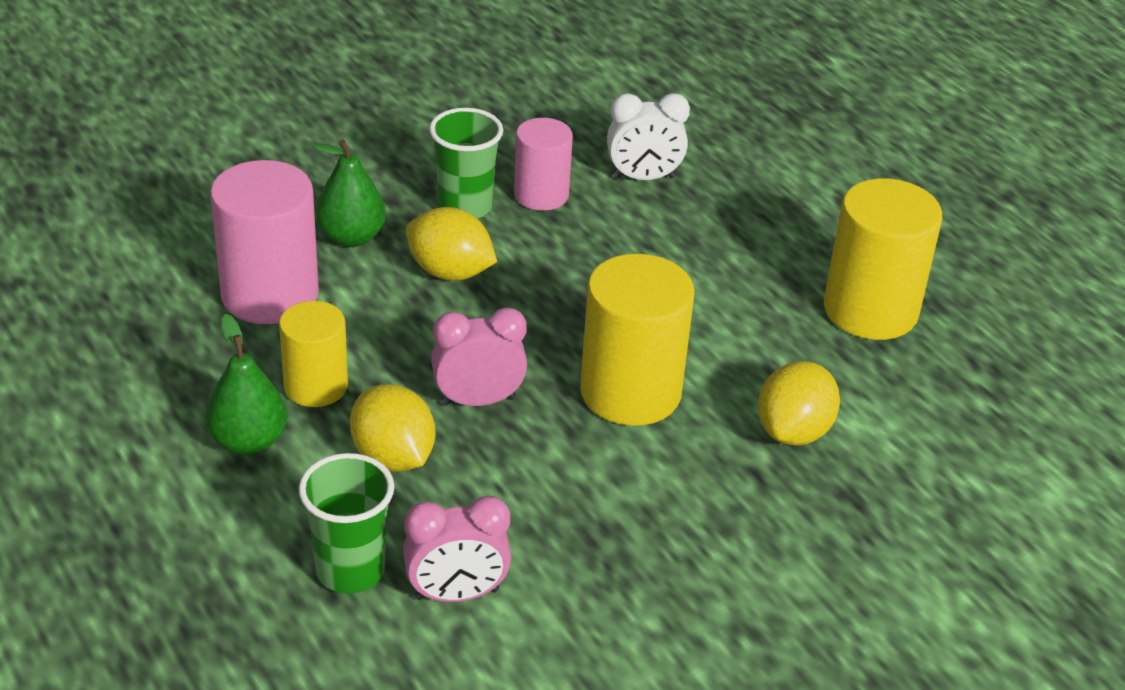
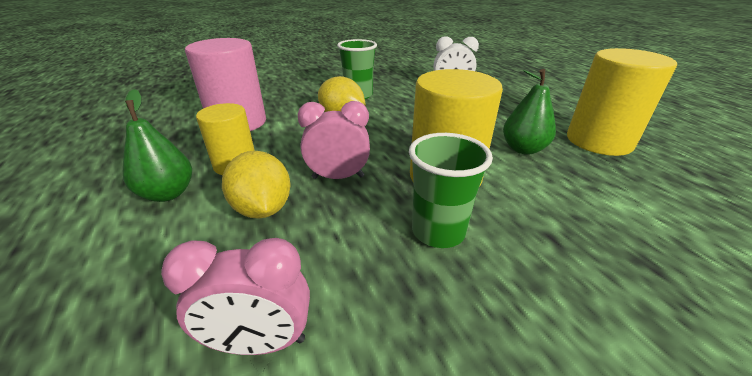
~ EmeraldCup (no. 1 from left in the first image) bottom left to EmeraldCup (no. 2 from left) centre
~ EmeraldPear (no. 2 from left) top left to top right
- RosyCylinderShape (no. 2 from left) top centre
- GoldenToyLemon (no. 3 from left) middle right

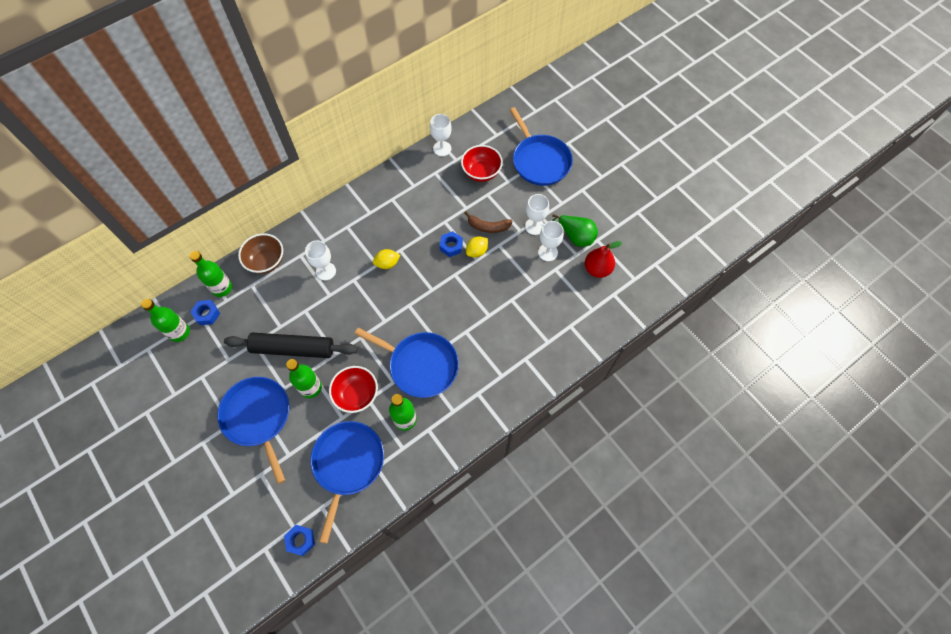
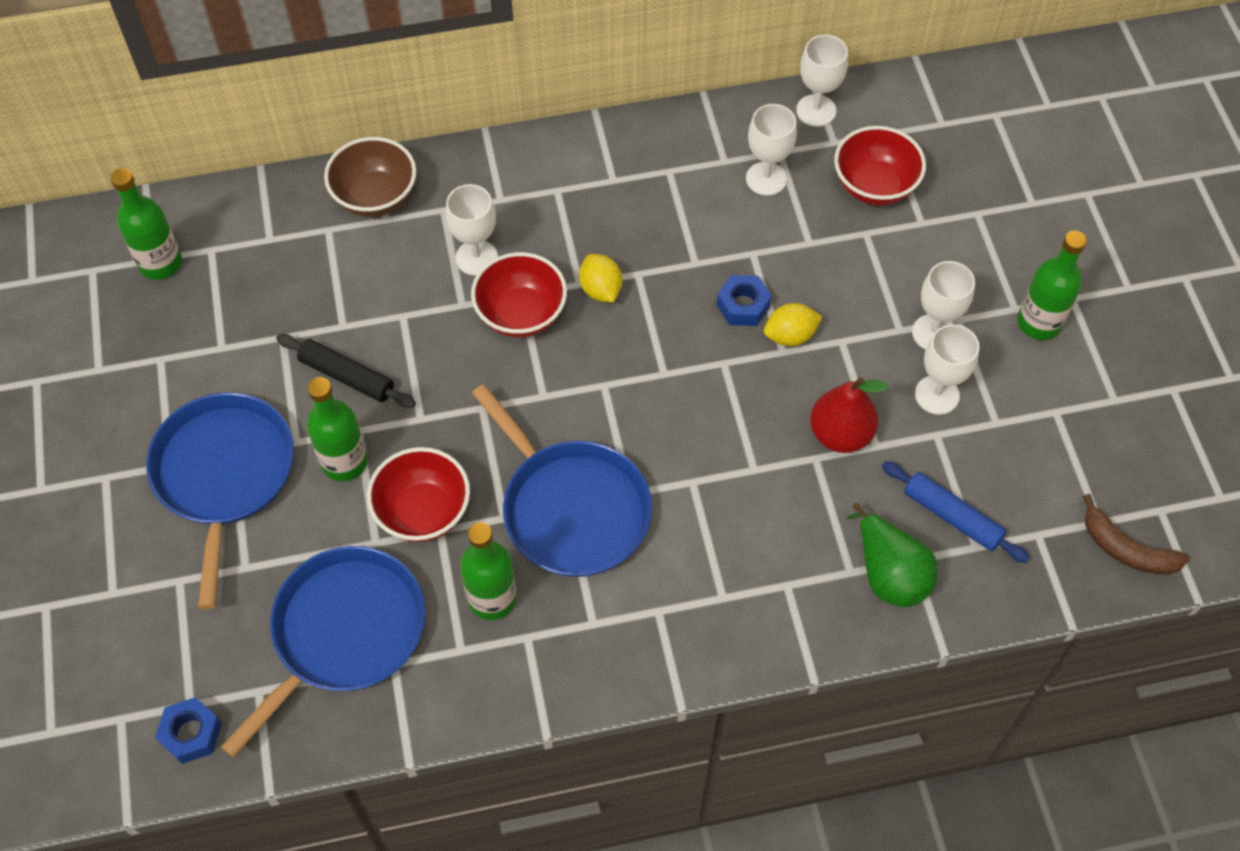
~ EmeraldDrinkBottle (no. 2 from left in the first image) middle left to EmeraldDrinkBottle (no. 4 from left) middle right
- RoyalBlueNut (no. 1 from left) middle left
~ BlackDoughRoller middle left = middle left x0.59
~ GoldenToyLemon (no. 1 from left) centre = top centre 60 degrees clockwise
~ BrownToyBanana centre to middle right
- RoyalBlueSkillet (no. 4 from left) top centre
~ EmeraldPear centre to middle right
~ ScarletPear centre to middle right
+ ScarletDeepDish (no. 2 from left) centre
+ WhiteGoblet (no. 2 from left) top centre
+ RoyalBlueDoughRoller middle right

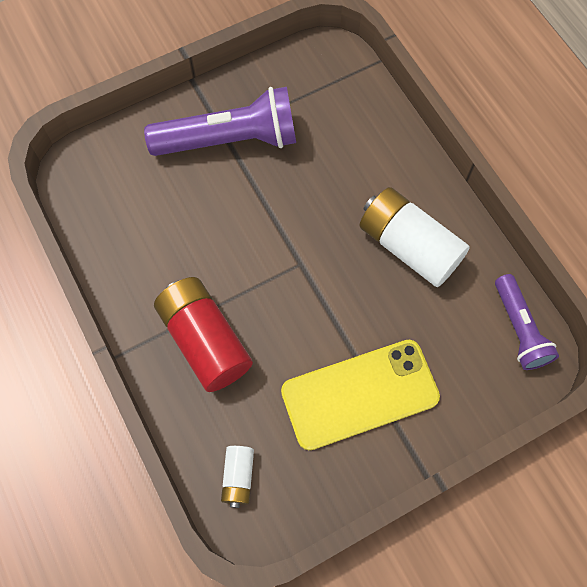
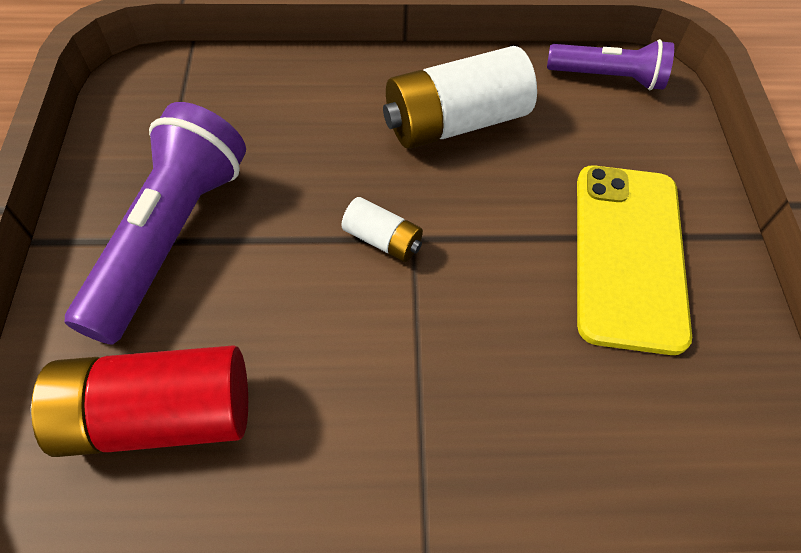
~ ScarletBattery centre to bottom left
~ WhiteBattery (no. 1 from left) bottom centre to centre

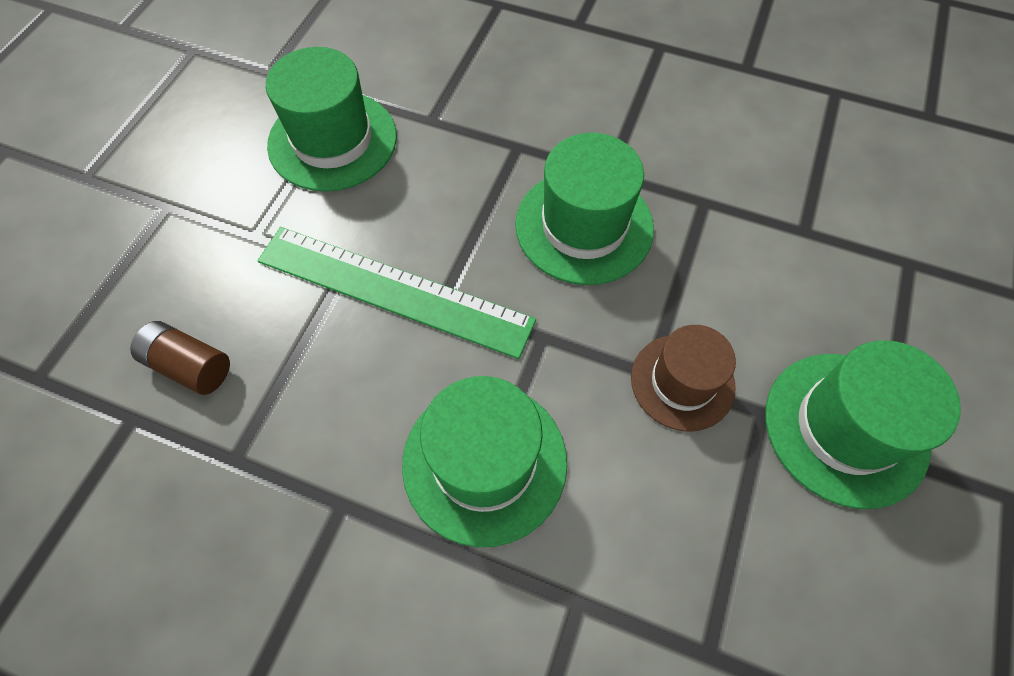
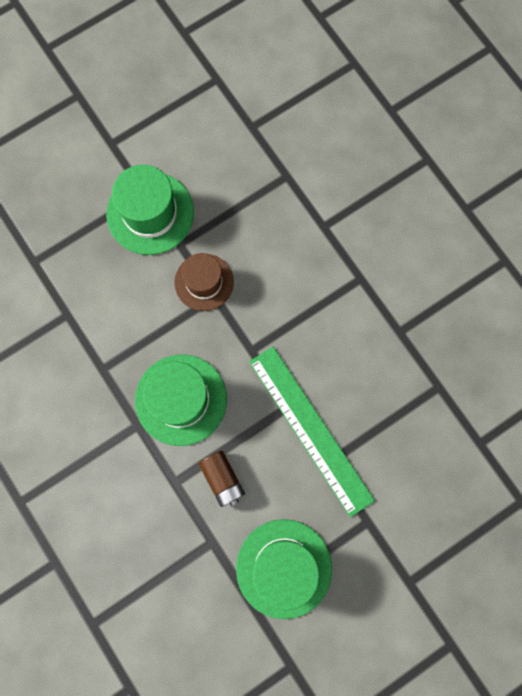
~ BrownBattery middle left to bottom centre
- EmeraldTallHat (no. 2 from left) bottom centre

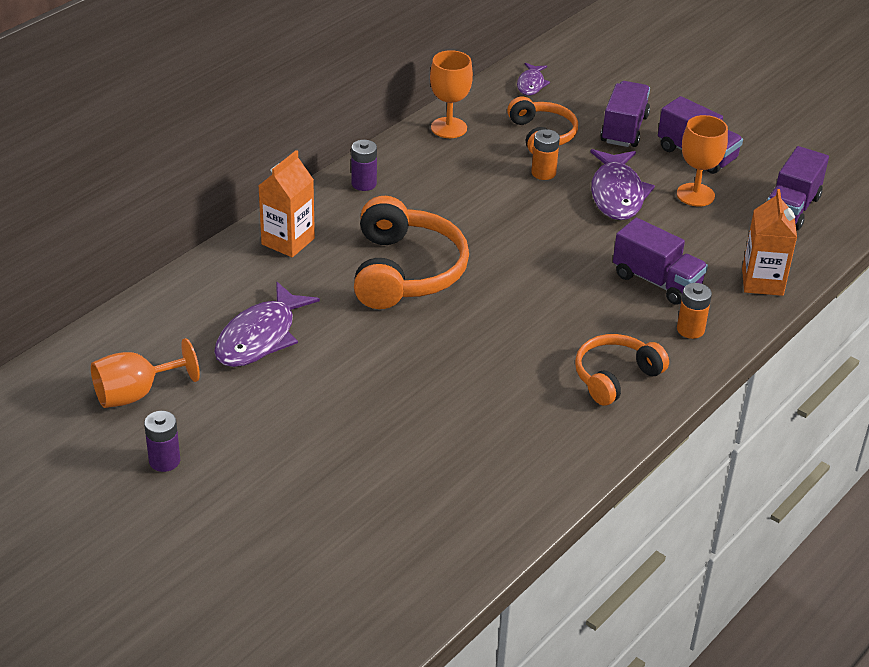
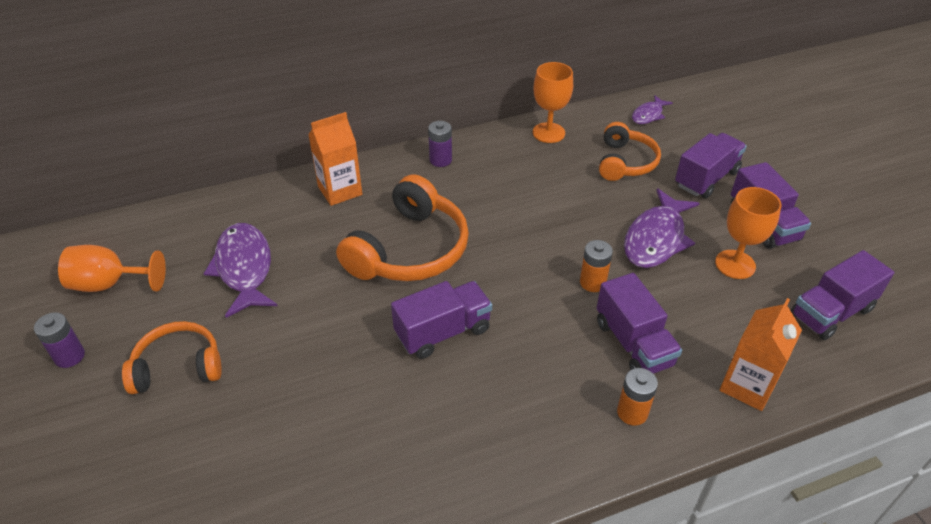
~ VioletFishFigure (no. 1 from left) middle left = middle left 105 degrees clockwise
~ OrangeColouredBattery (no. 1 from left) top centre to centre
~ OrangeColouredHeadset (no. 3 from left in the first image) middle right to OrangeColouredHeadset (no. 1 from left) bottom left
+ VioletToyTruck (no. 1 from left) centre

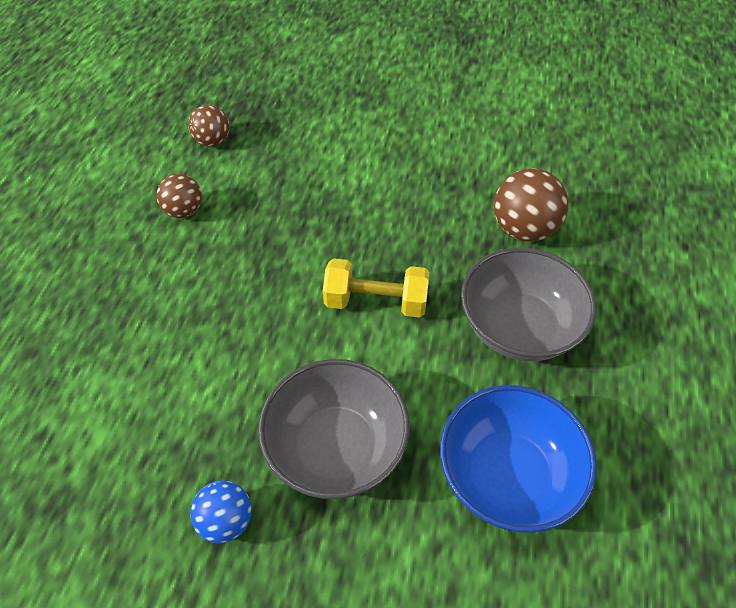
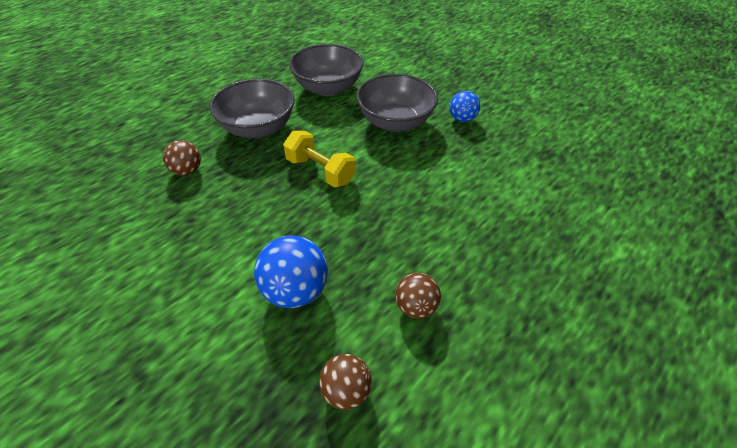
~ RoyalBlueDeepDish bottom right to GreyDeepDish (no. 2 from left) top centre
~ BrownPlayBall (no. 3 from left in the first image) middle right = middle left x0.63
+ RoyalBluePlayBall (no. 1 from left) centre

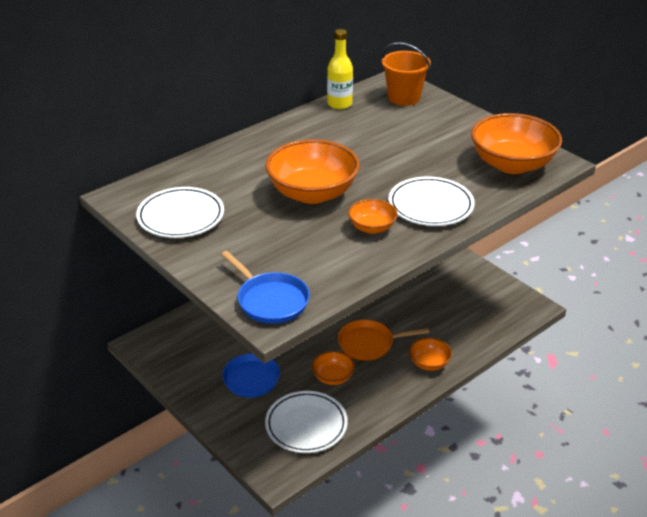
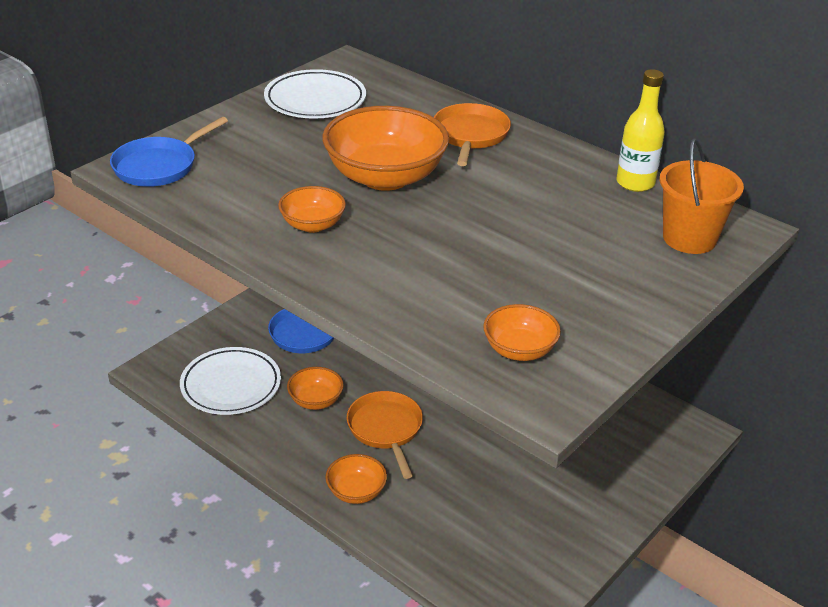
- WhiteDinnerPlate (no. 3 from left) centre
~ OrangeColouredDeepDish (no. 5 from left) top right = centre x0.50
+ OrangeColouredSkillet (no. 2 from left) top centre

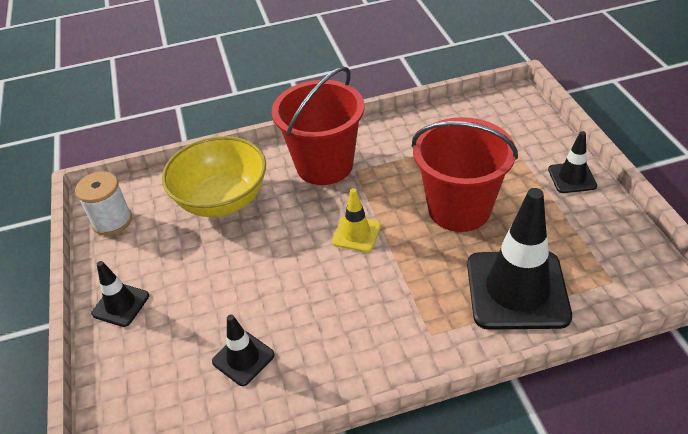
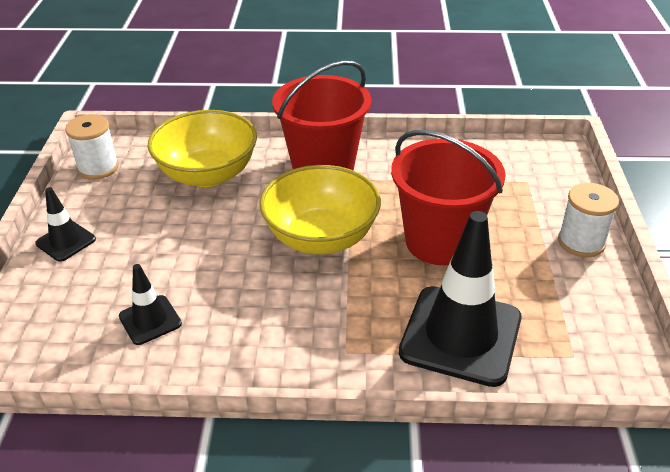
~ GoldenRoadCone centre to GoldenDeepDish (no. 2 from left) centre
~ BlackRoadCone (no. 4 from left) middle right to WhiteBobbin (no. 2 from left) middle right

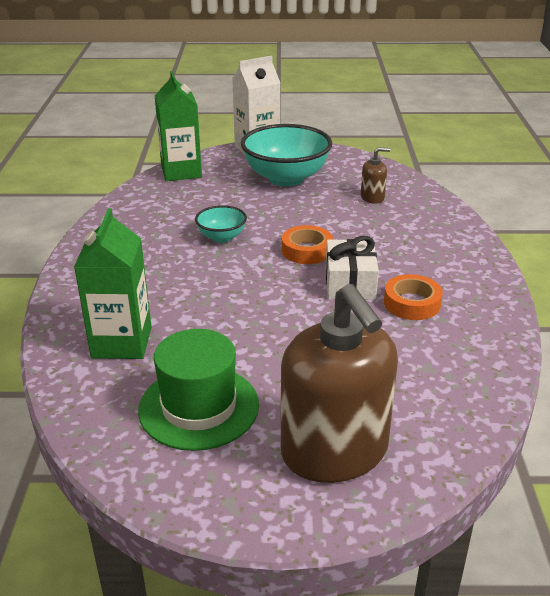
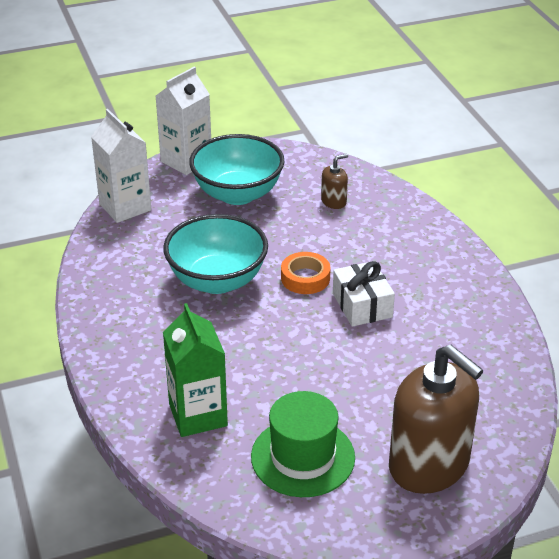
~ EmeraldJuiceCarton (no. 2 from left) top left to WhiteJuiceCarton (no. 1 from left) top left
~ TurquoiseDeepDish (no. 1 from left) centre = centre x2.00
- OrangeColouredTape (no. 2 from left) middle right

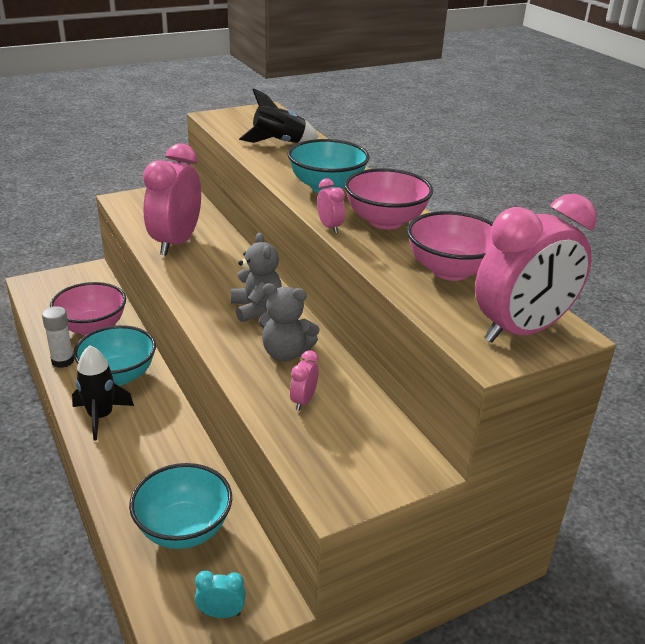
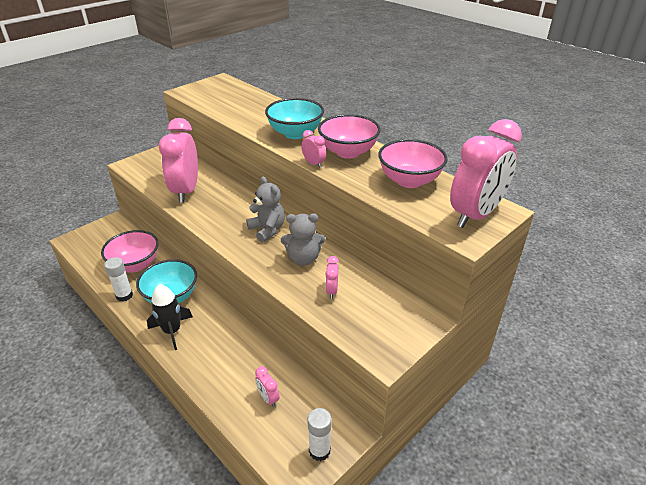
~ TurquoiseDeepDish (no. 2 from left) bottom left to RosyAlarmClock (no. 2 from left) bottom centre
~ TurquoiseAlarmClock bottom centre to WhiteStickOfGlue (no. 2 from left) bottom centre
- BlackToyRocket (no. 2 from left) top centre

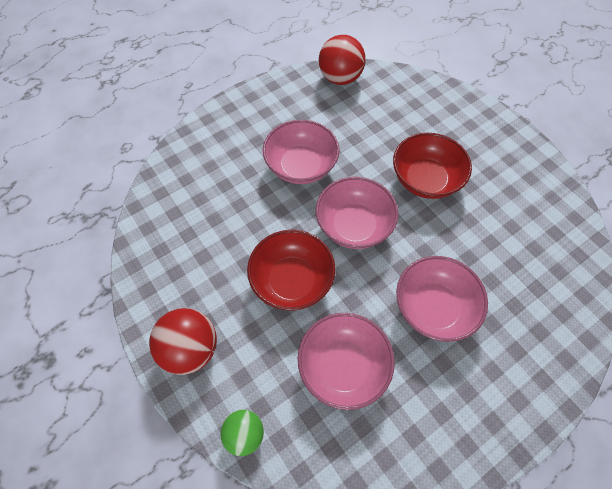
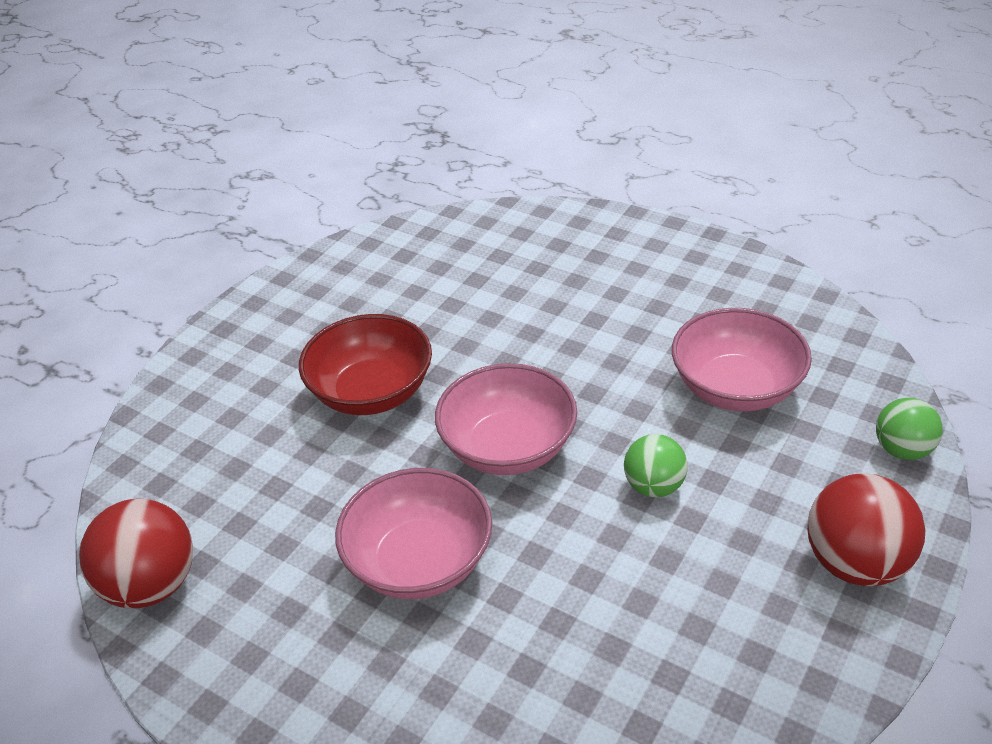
~ ScarletDeepDish (no. 1 from left) centre to EmeraldPlayBall (no. 1 from left) centre
- RosyDeepDish (no. 4 from left) middle right

